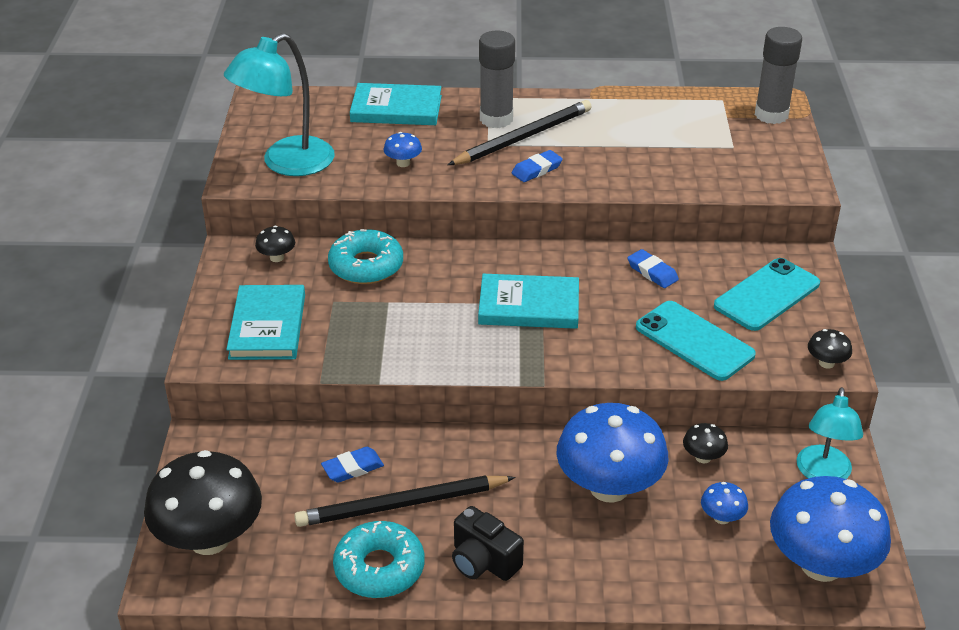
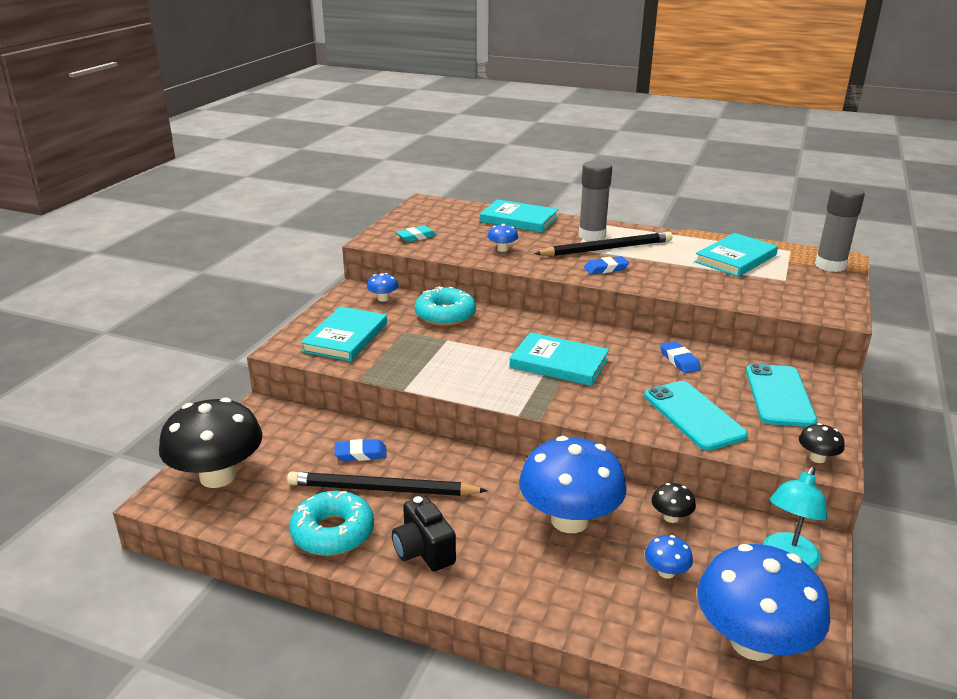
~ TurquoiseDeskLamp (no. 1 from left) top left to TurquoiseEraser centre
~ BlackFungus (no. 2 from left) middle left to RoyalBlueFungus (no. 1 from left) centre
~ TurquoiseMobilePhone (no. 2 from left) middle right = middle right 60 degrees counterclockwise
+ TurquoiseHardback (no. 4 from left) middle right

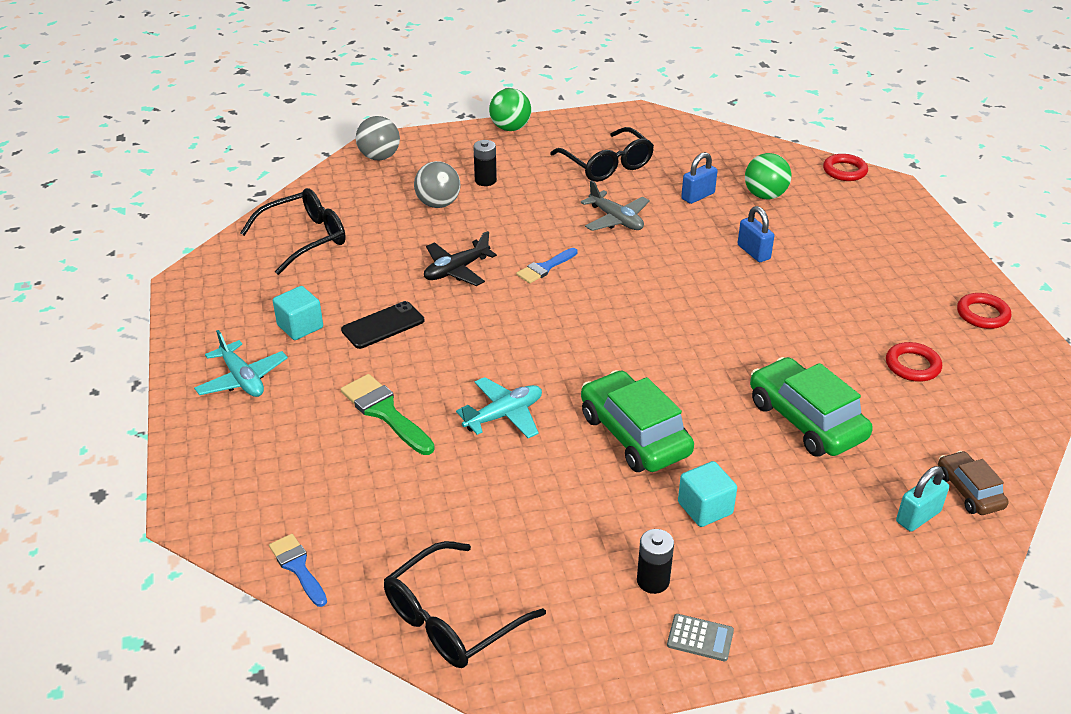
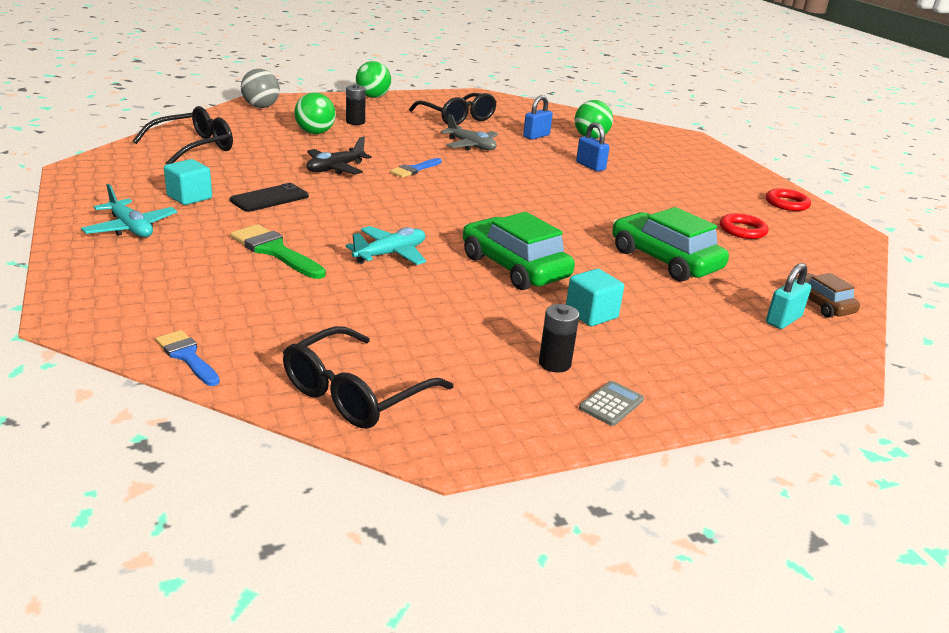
~ GreyPlayBall (no. 2 from left) top centre to EmeraldPlayBall (no. 1 from left) top left
~ GreyCalculator bottom centre = centre 60 degrees counterclockwise
- ScarletRing (no. 1 from left) top right

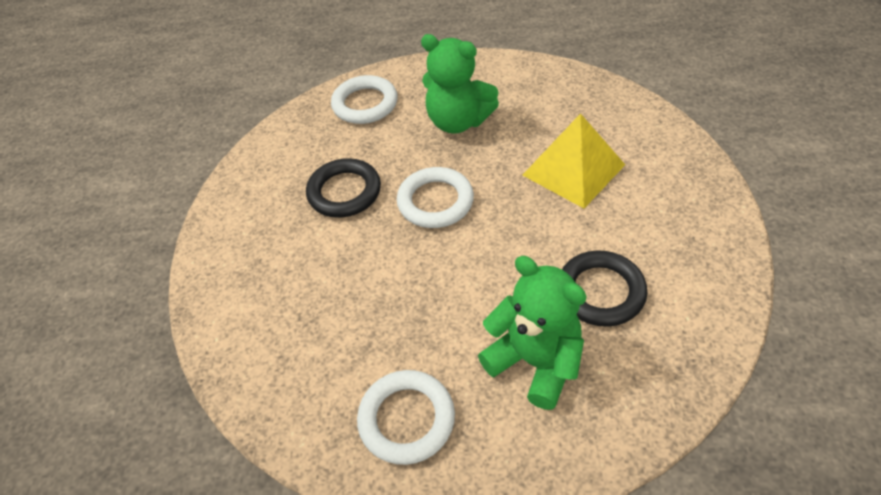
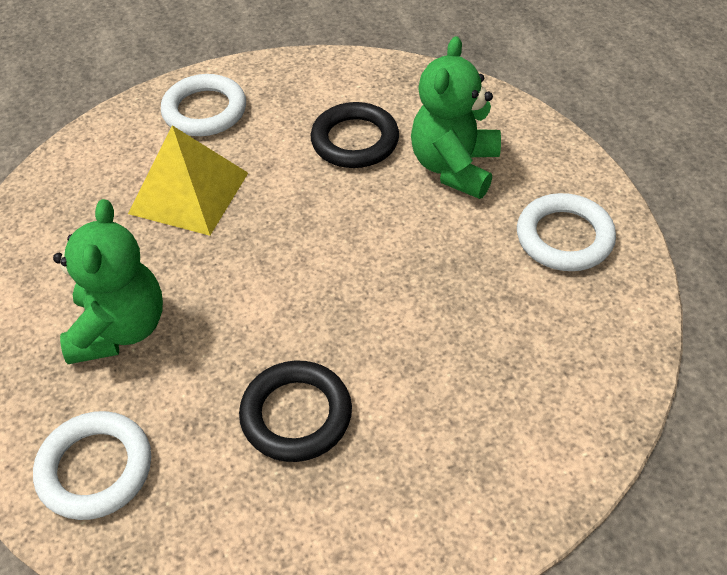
~ WhiteRing (no. 3 from left in the first image) centre to WhiteRing (no. 2 from left) top left

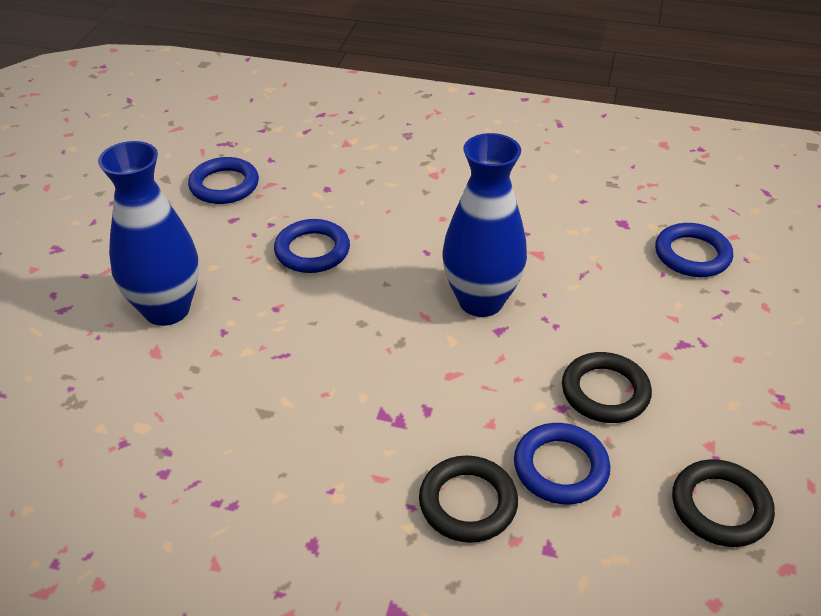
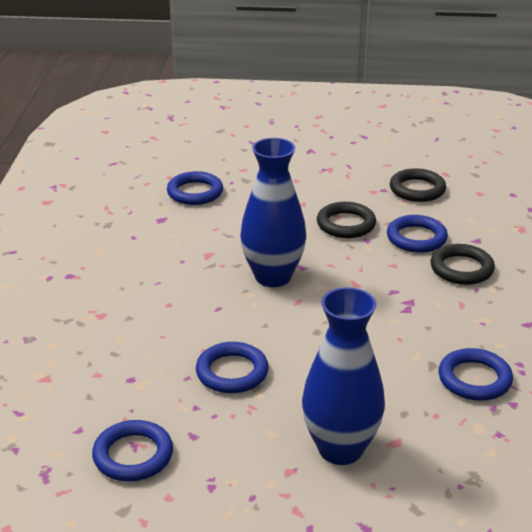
+ RoyalBlueRing (no. 5 from left) bottom right

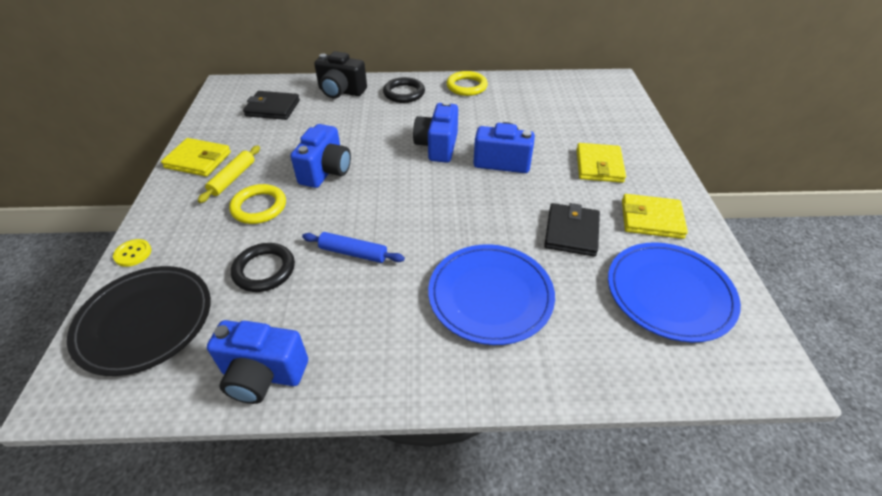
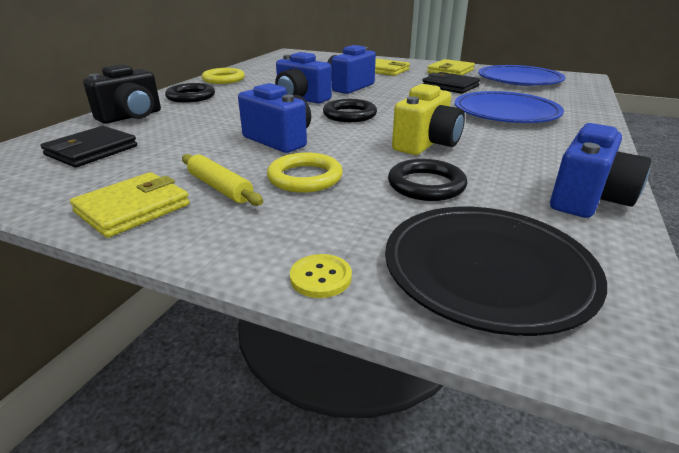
~ RoyalBlueDoughRoller centre to GoldenCamera top centre
+ BlackRing (no. 2 from left) top centre

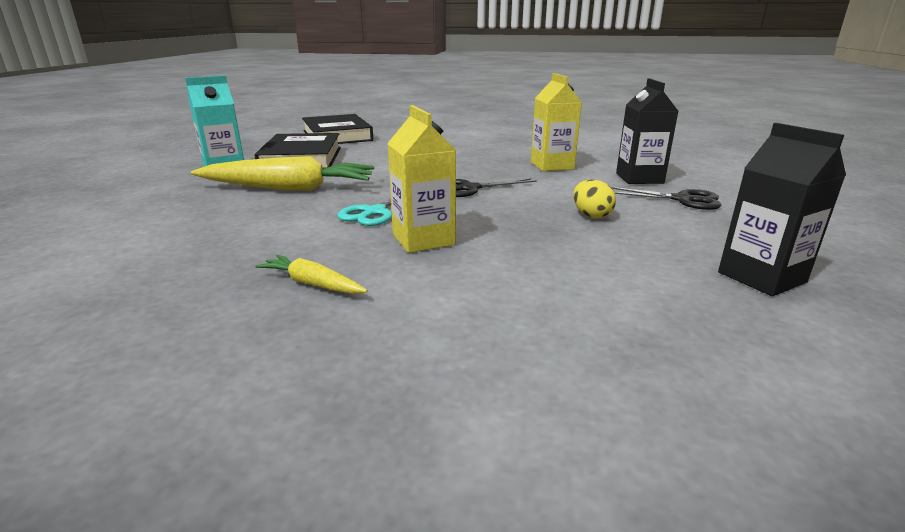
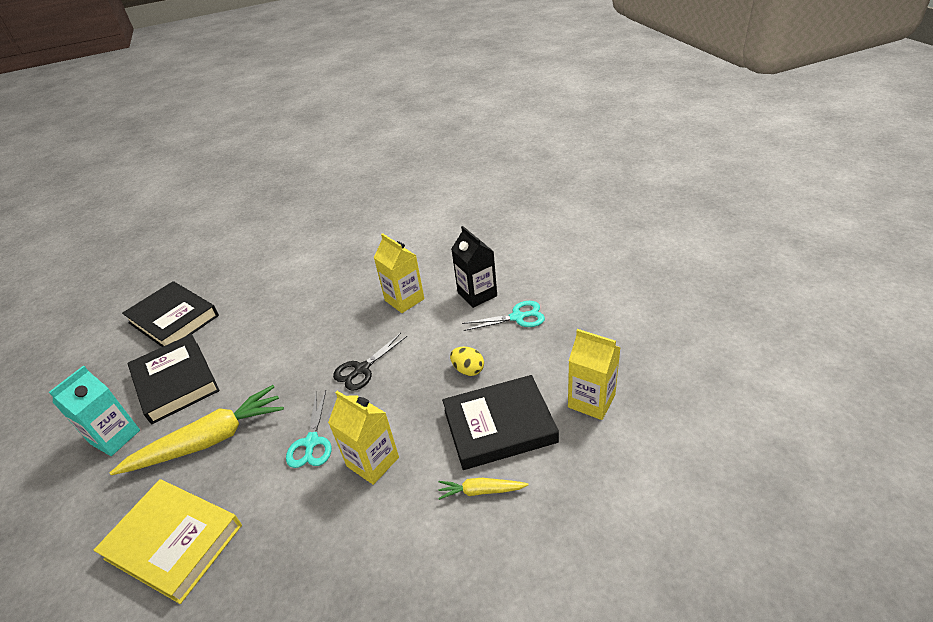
~ GoldenRootVegetable (no. 2 from left) centre to bottom centre
~ BlackScissors (no. 2 from left) middle right to TurquoiseScissors (no. 2 from left) centre
~ BlackJuiceCarton (no. 2 from left) middle right to GoldenJuiceCarton (no. 3 from left) centre
+ GoldenHardback bottom left
+ BlackHardback (no. 3 from left) bottom centre

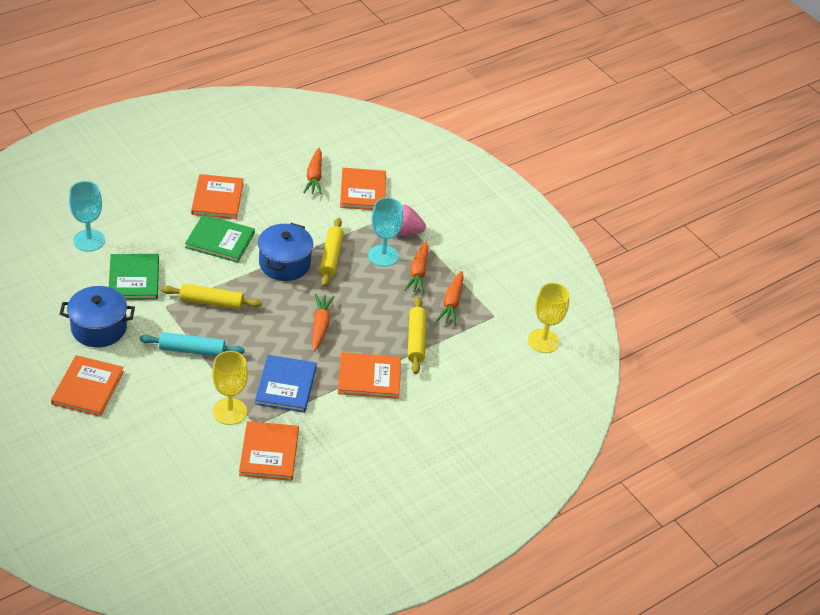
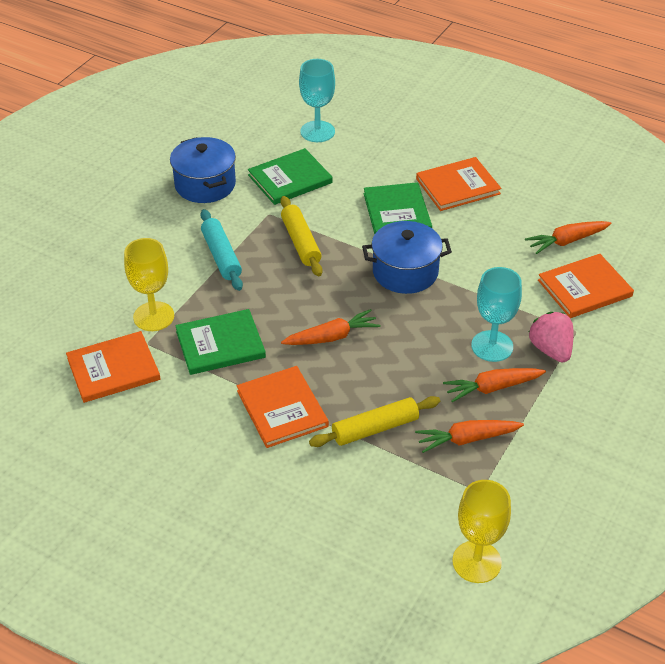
- OrangeColouredHardback (no. 1 from left) middle left
~ RoyalBlueHardback centre to EmeraldHardback (no. 1 from left) middle left
- GoldenDoughRoller (no. 2 from left) centre

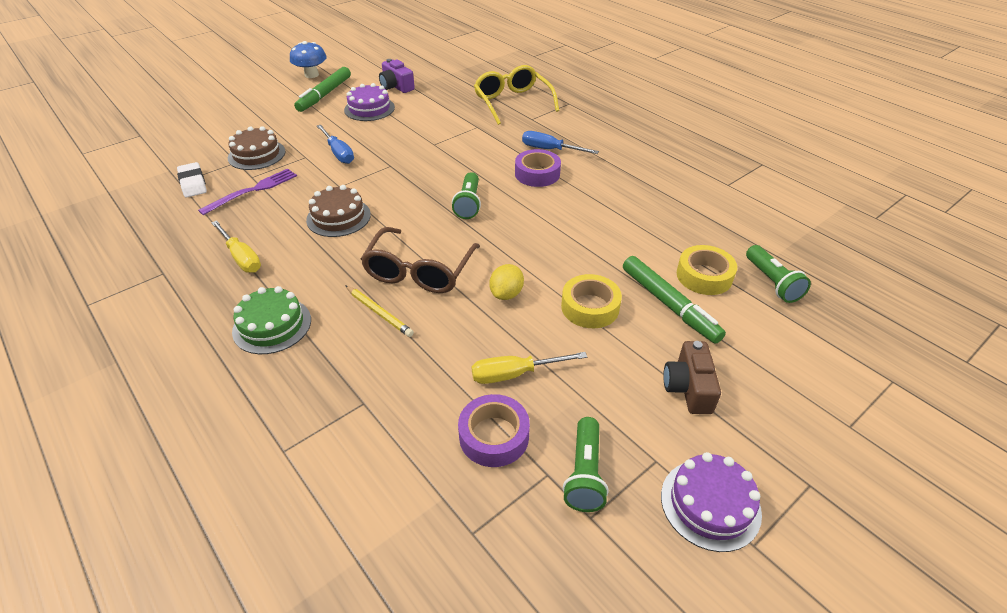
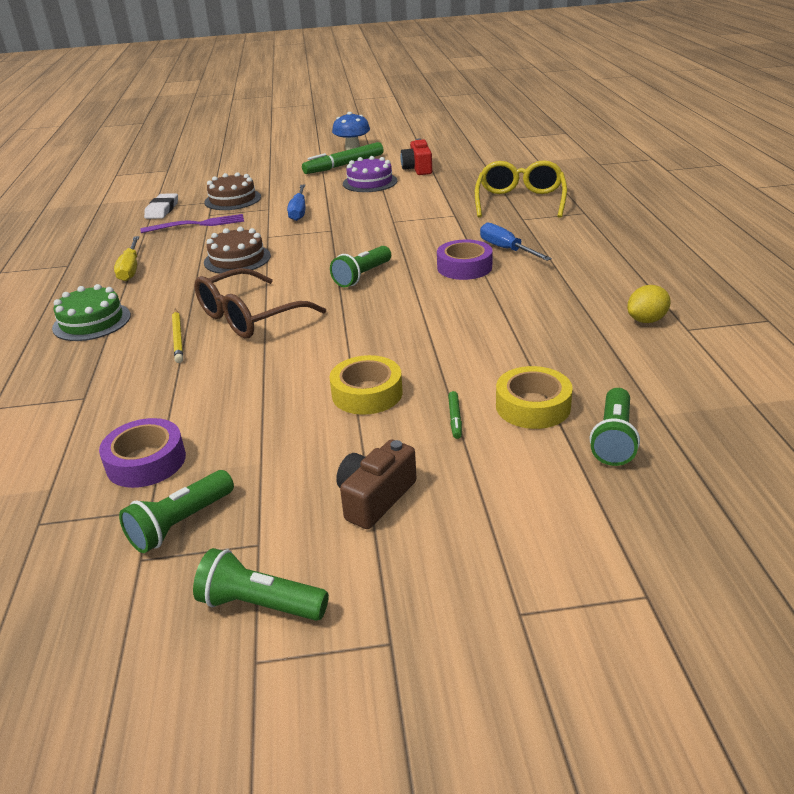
~ VioletCamera top centre to ScarletCamera top centre
- GoldenFlatScrewdriver (no. 2 from left) centre
~ GoldenToyLemon centre to middle right
~ EmeraldMarkerPen (no. 2 from left) middle right = centre x0.42
~ VioletGateau (no. 2 from left) bottom right to EmeraldTorch (no. 2 from left) bottom left

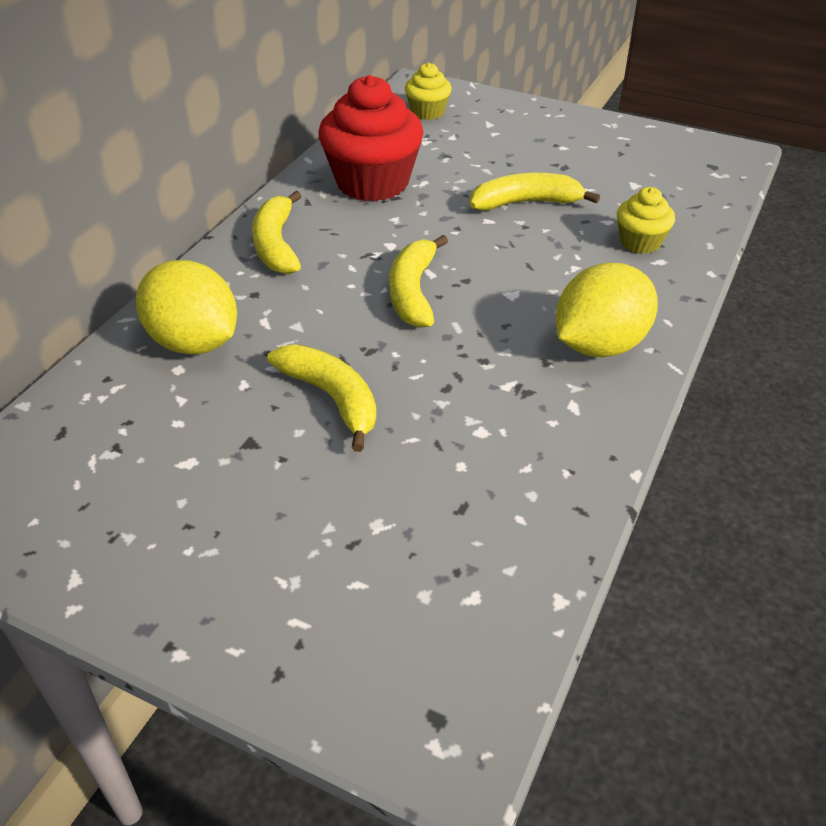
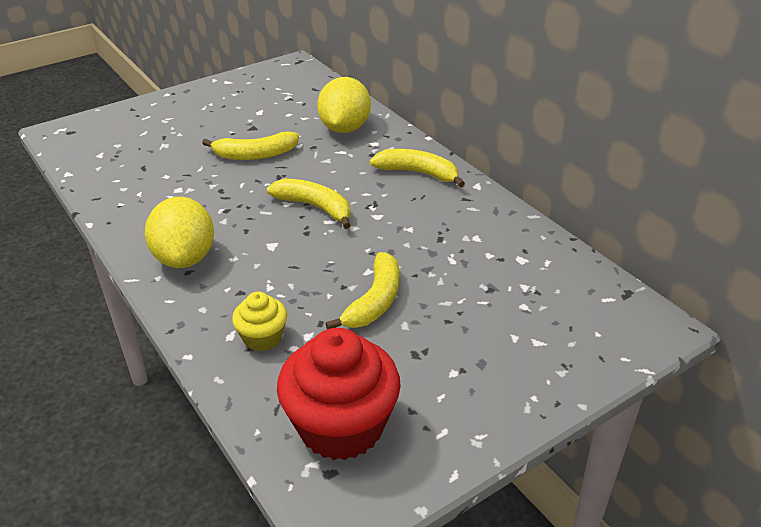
~ GoldenToyLemon (no. 1 from left in the first image) middle left = top centre 60 degrees counterclockwise
~ ScarletFairyCake top centre to bottom centre
- GoldenFairyCake (no. 1 from left) top centre

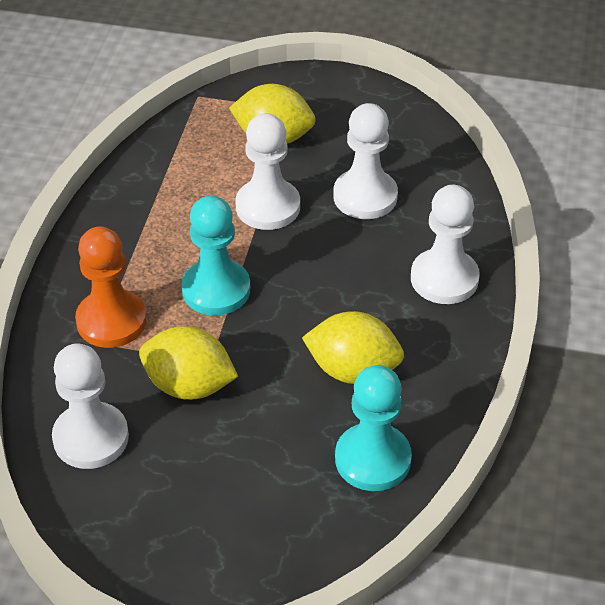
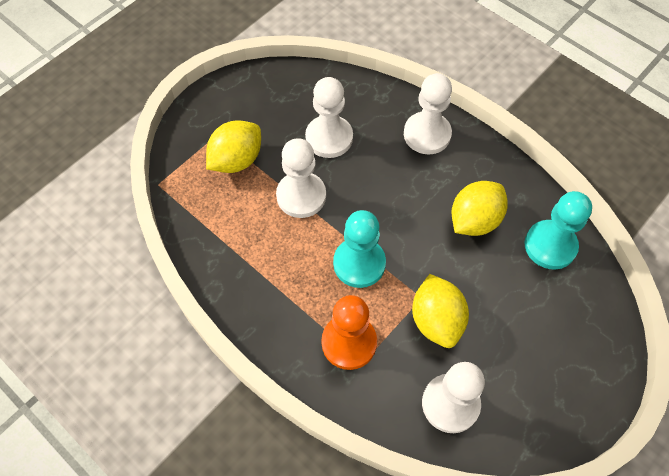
~ GoldenToyLemon (no. 1 from left in the first image) middle left = centre 60 degrees counterclockwise

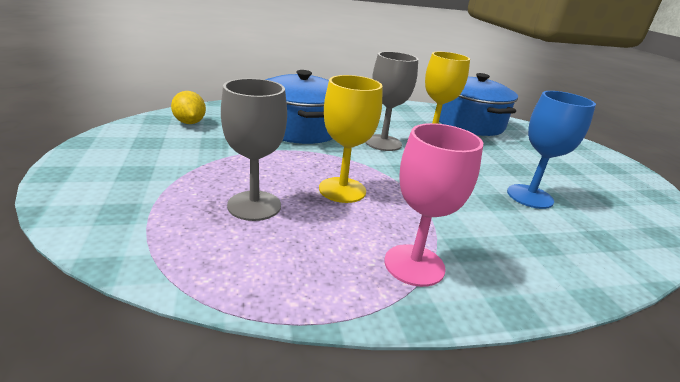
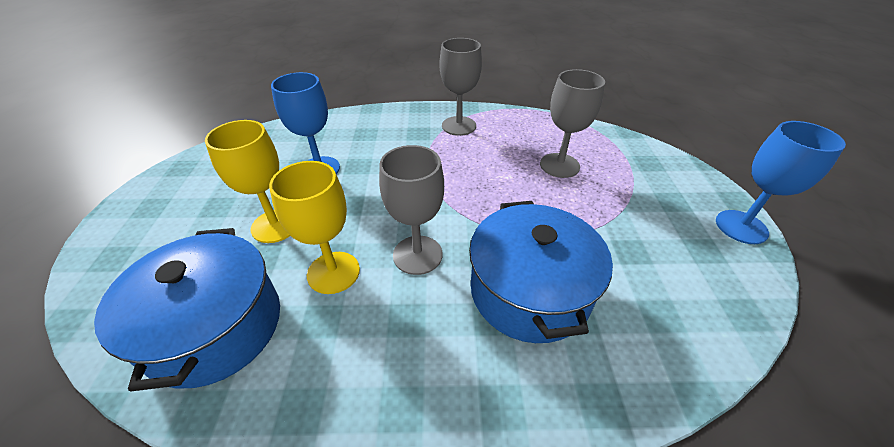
- GoldenToyLemon top left
~ GoldenGoblet (no. 1 from left) centre to middle left
~ RosyGoblet centre to GreyGoblet (no. 2 from left) top centre
+ RoyalBlueGoblet (no. 2 from left) middle right

